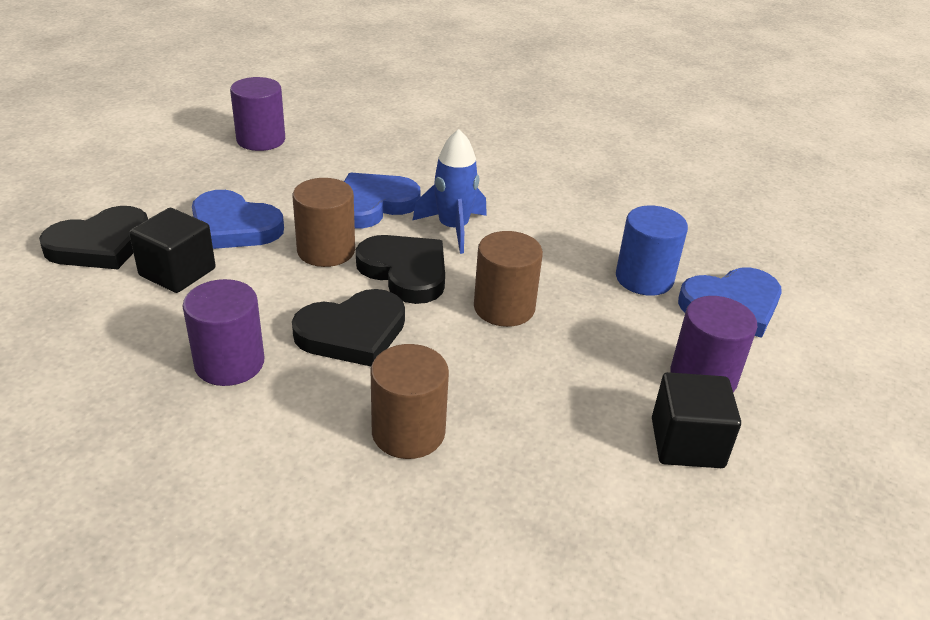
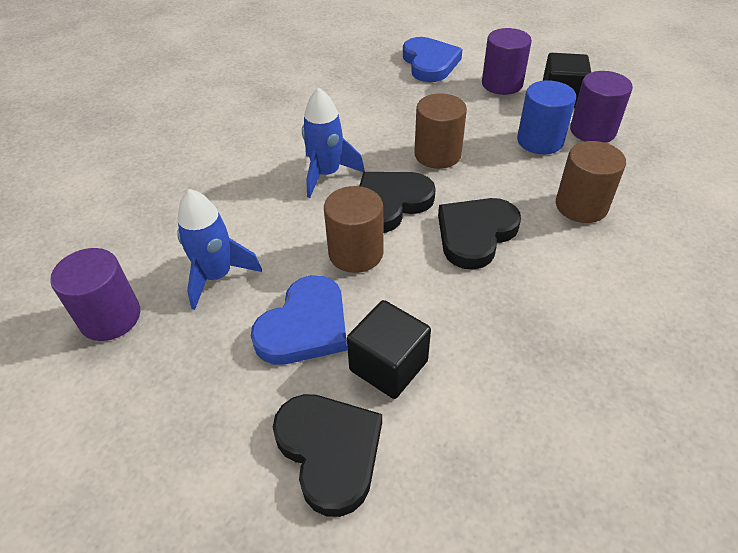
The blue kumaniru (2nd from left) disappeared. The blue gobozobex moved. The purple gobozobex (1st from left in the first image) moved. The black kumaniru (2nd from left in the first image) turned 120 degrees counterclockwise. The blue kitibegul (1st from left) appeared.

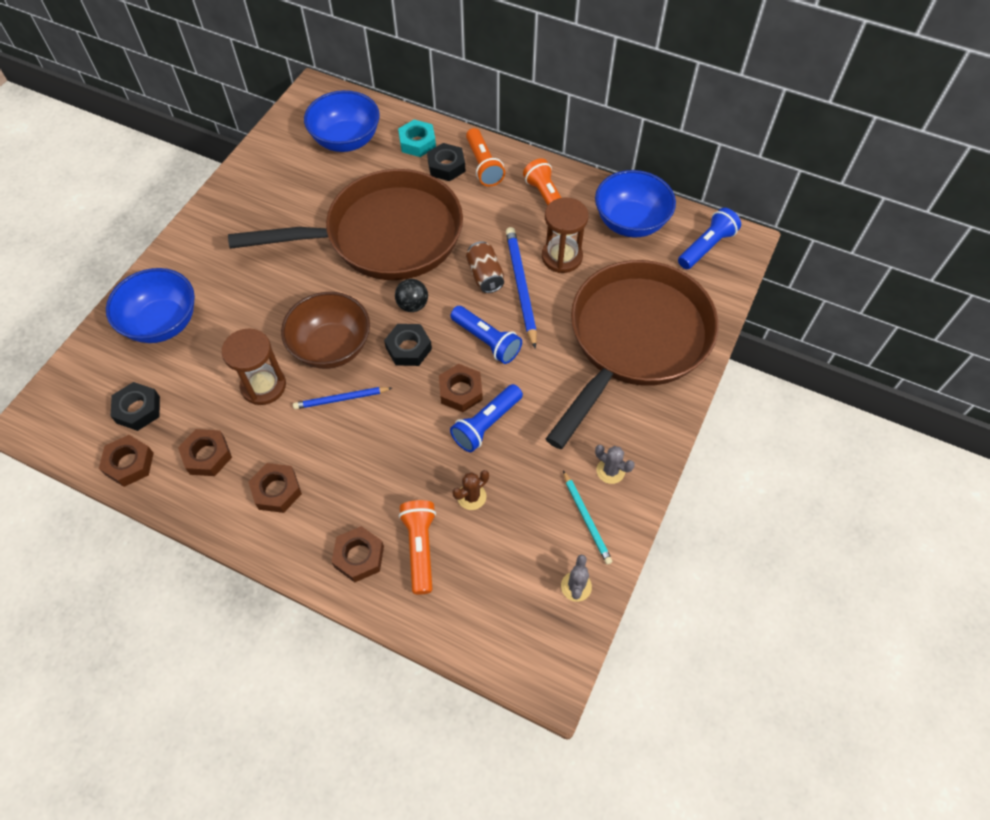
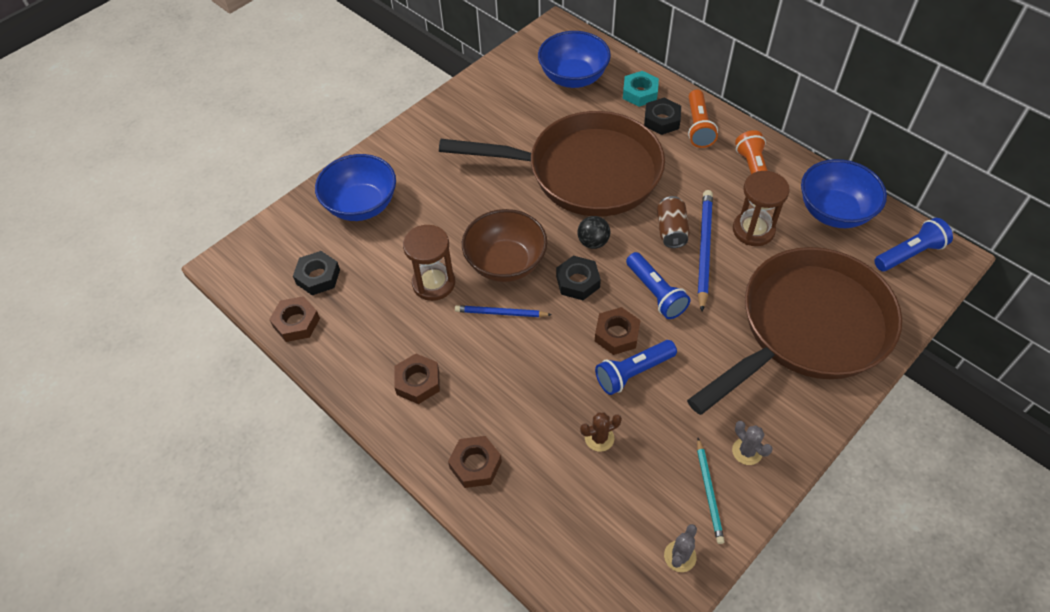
The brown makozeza (2nd from left) disappeared. The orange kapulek (1st from left) disappeared.

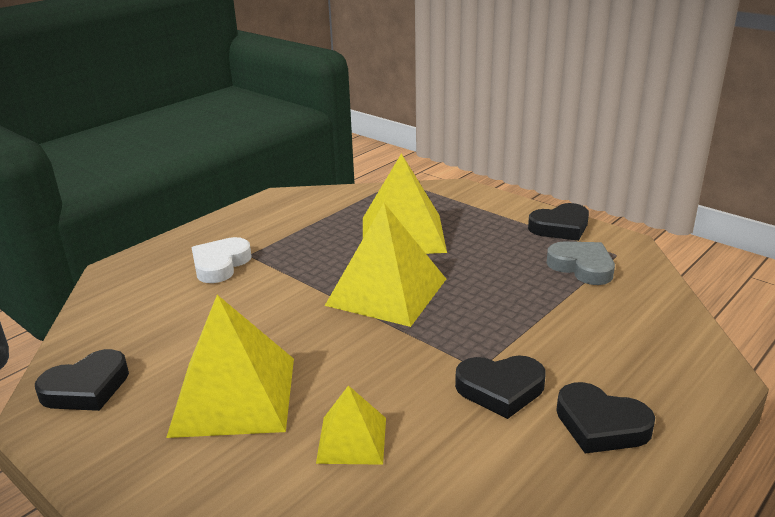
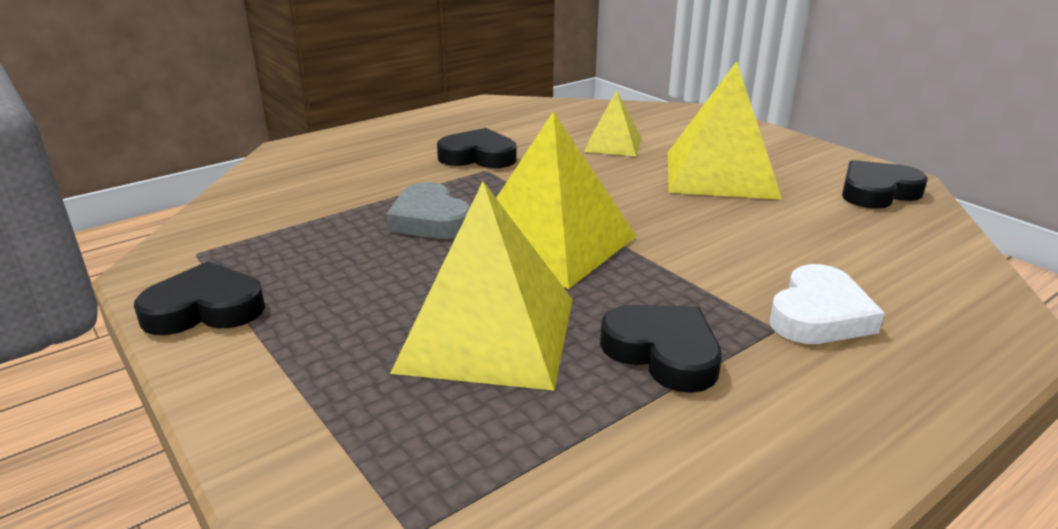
The grey kumaniru moved. The black kumaniru (4th from left in the first image) moved.

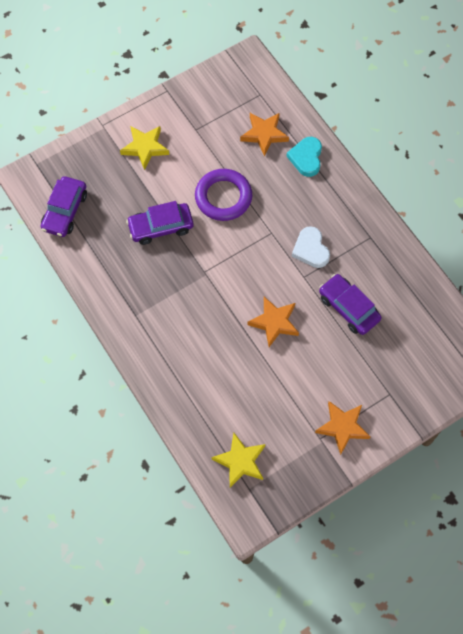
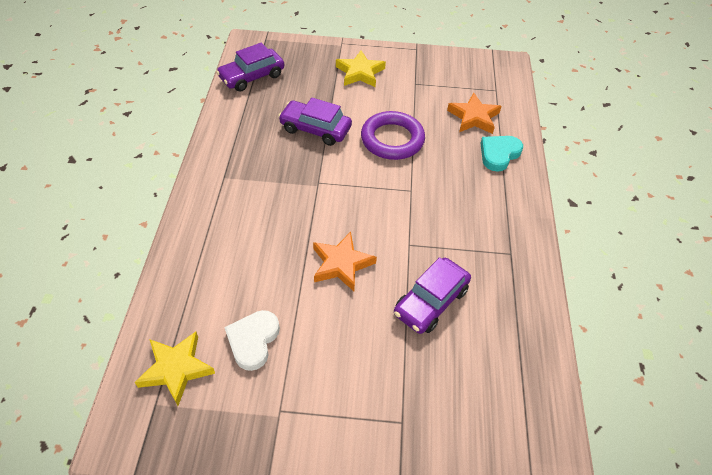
The white kumaniru moved. The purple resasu (3rd from left) turned 135 degrees counterclockwise. The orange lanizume (3rd from left) disappeared.

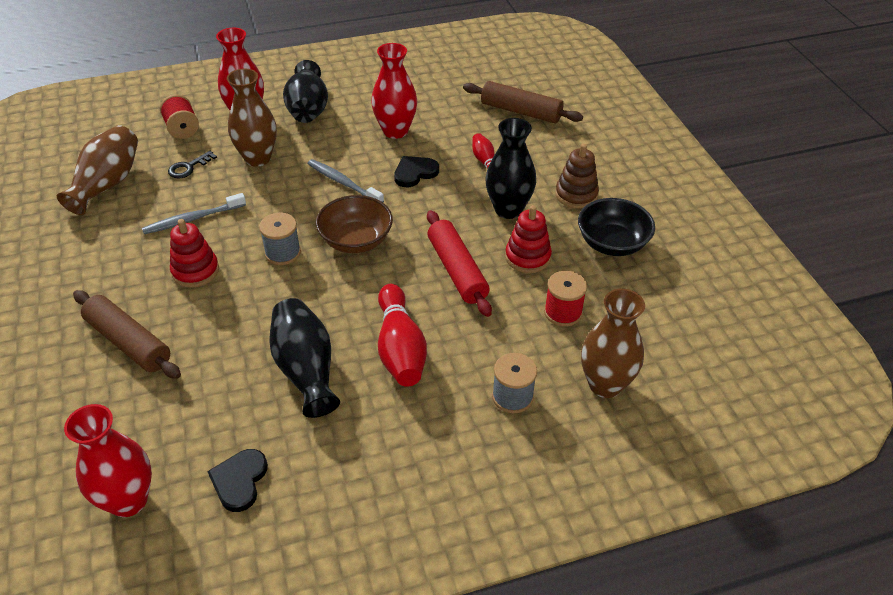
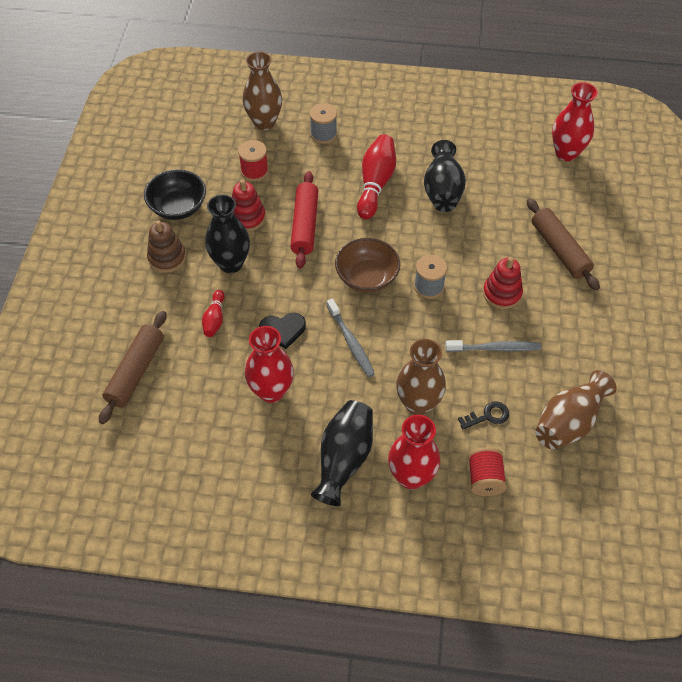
The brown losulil (2nd from left in the first image) turned 60 degrees clockwise. The black kumaniru (1st from left) disappeared.

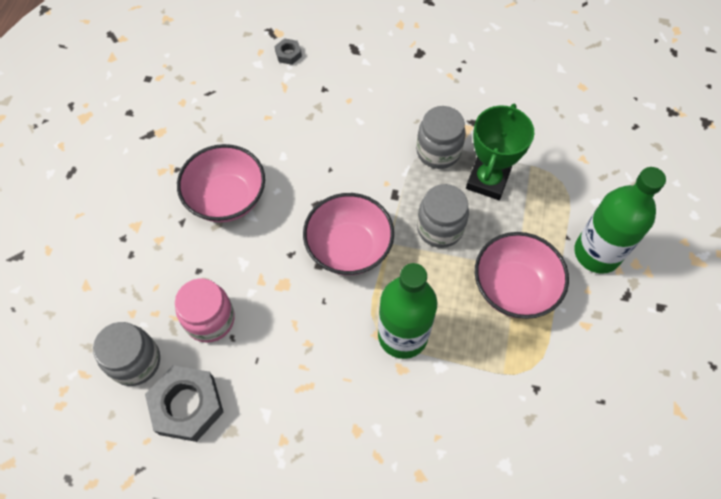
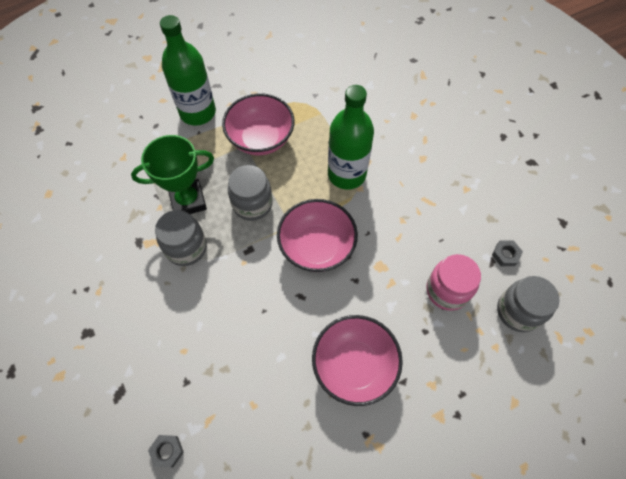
The grey makozeza (1st from left in the first image) changed to 0.47 times the size.

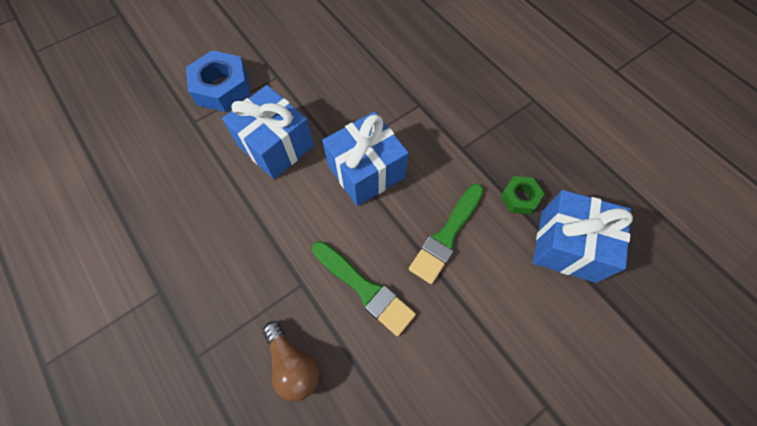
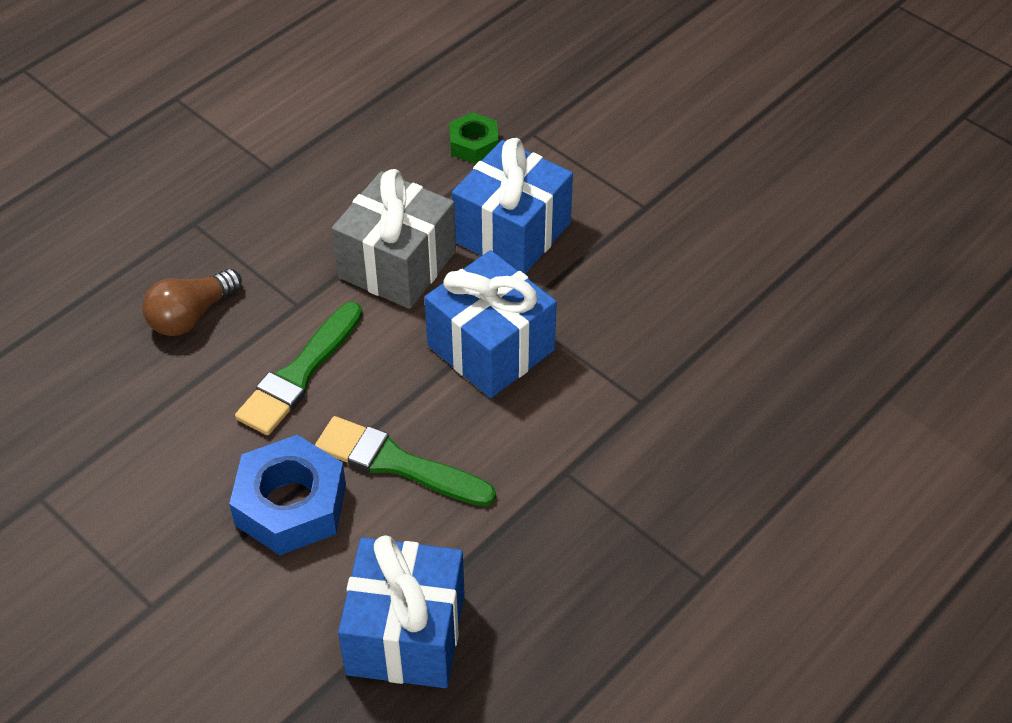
The blue makozeza moved. The green makozeza moved. The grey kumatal appeared.

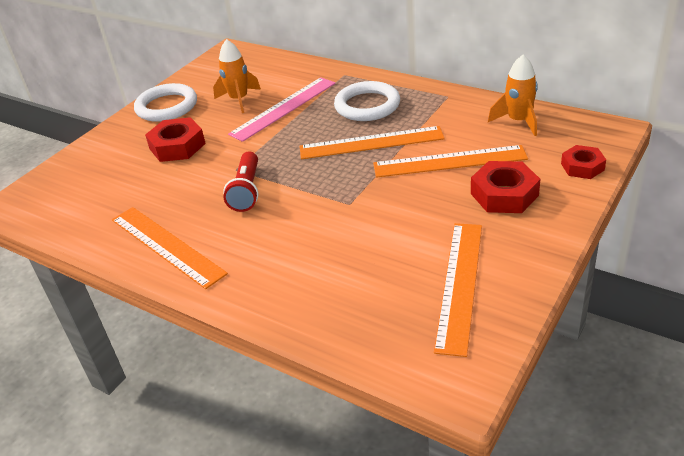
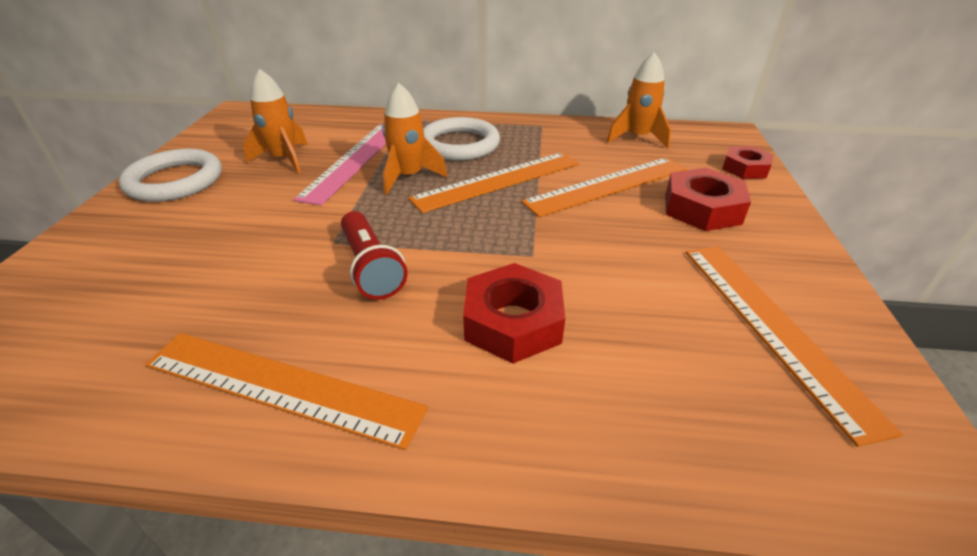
The red makozeza (1st from left) moved. The orange kitibegul (2nd from left) appeared.

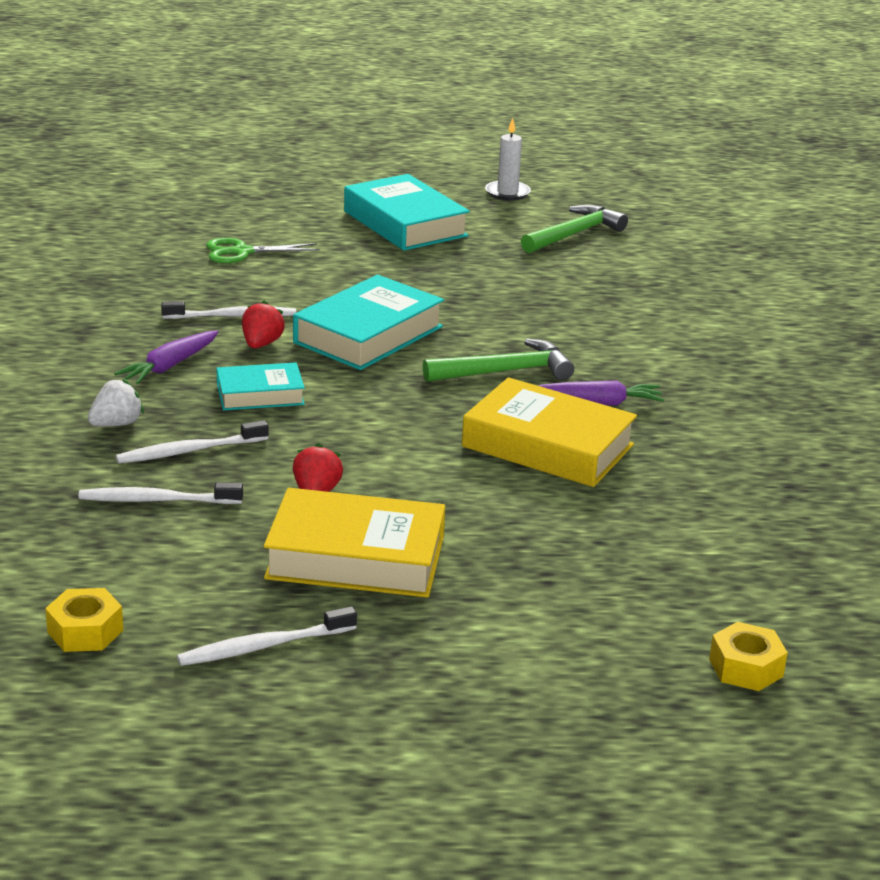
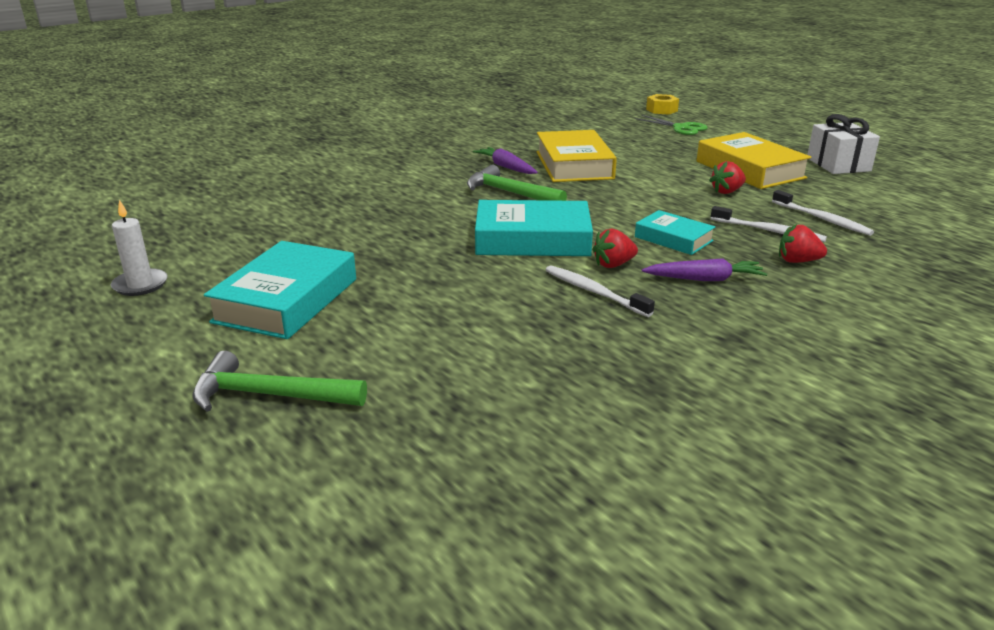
The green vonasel (2nd from left in the first image) moved. The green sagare moved. The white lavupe became the red lavupe (3rd from left). The yellow makozeza (1st from left) disappeared. The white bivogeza (4th from left) was replaced by the white kumatal.

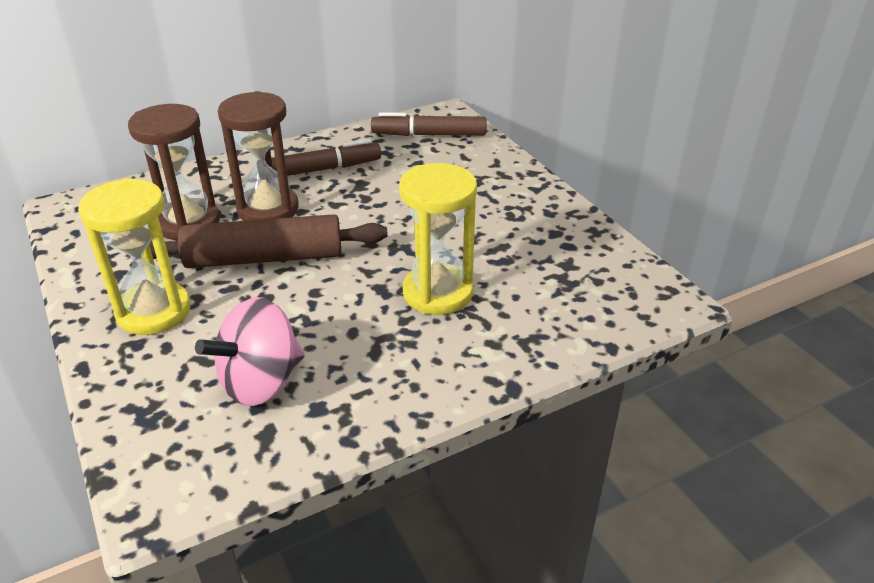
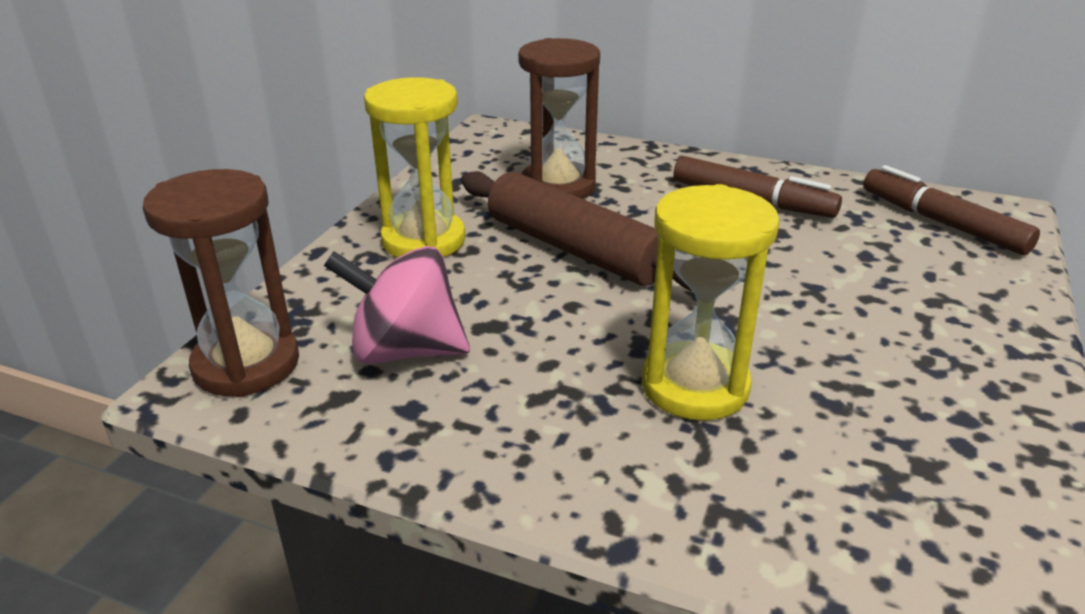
The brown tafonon (2nd from left in the first image) moved.

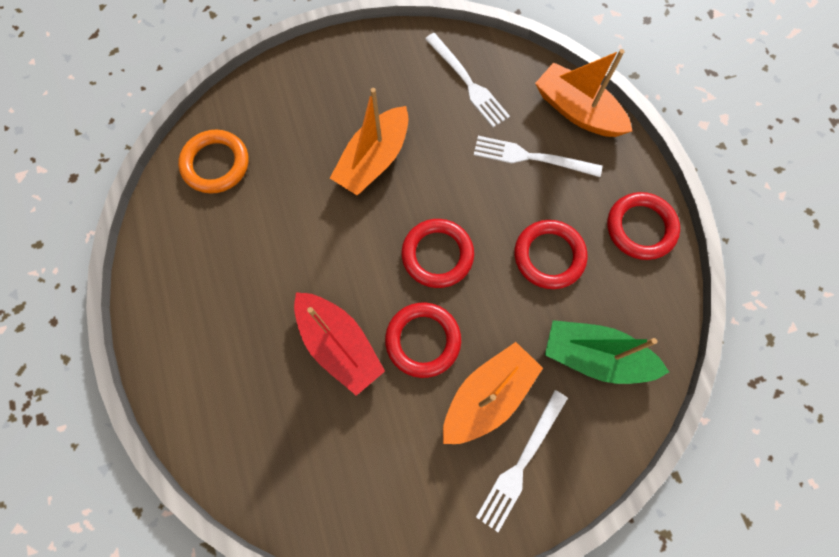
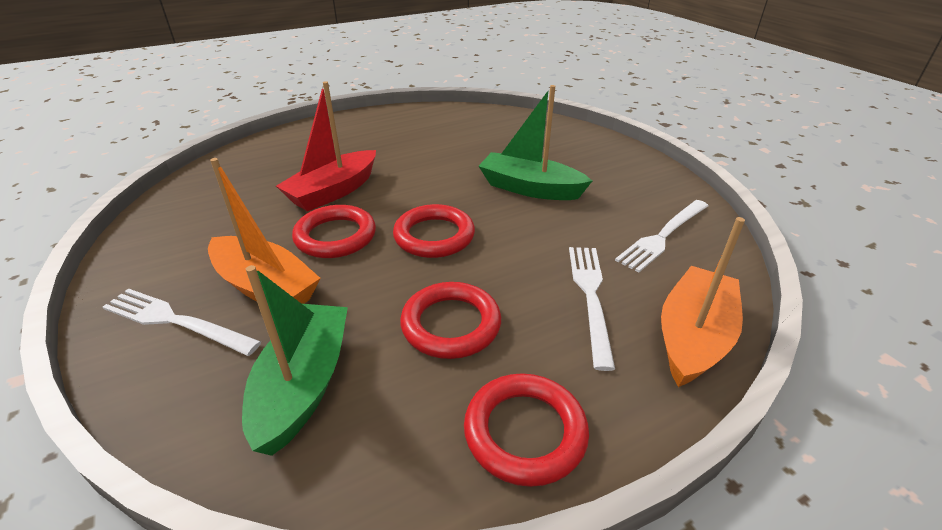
The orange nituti (1st from left) became the green nituti (2nd from left). The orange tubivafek disappeared.

